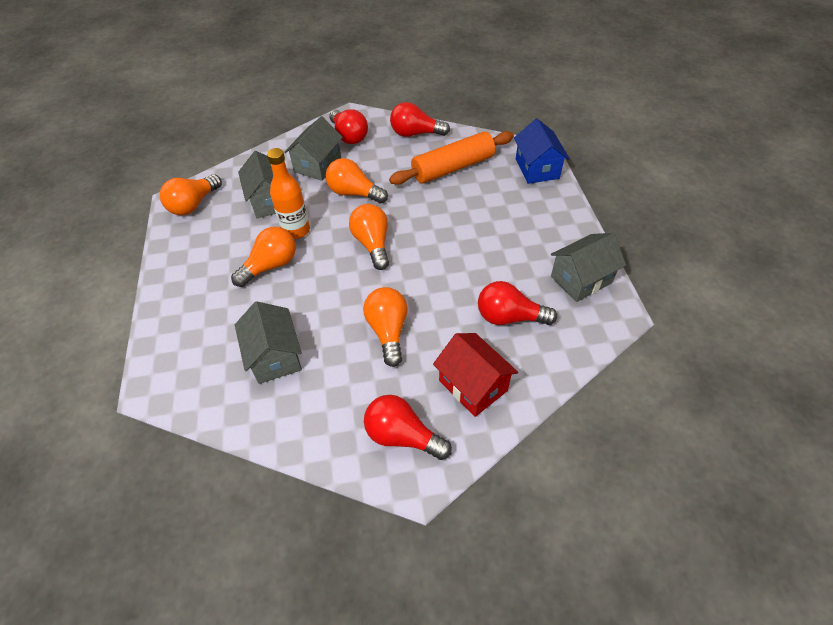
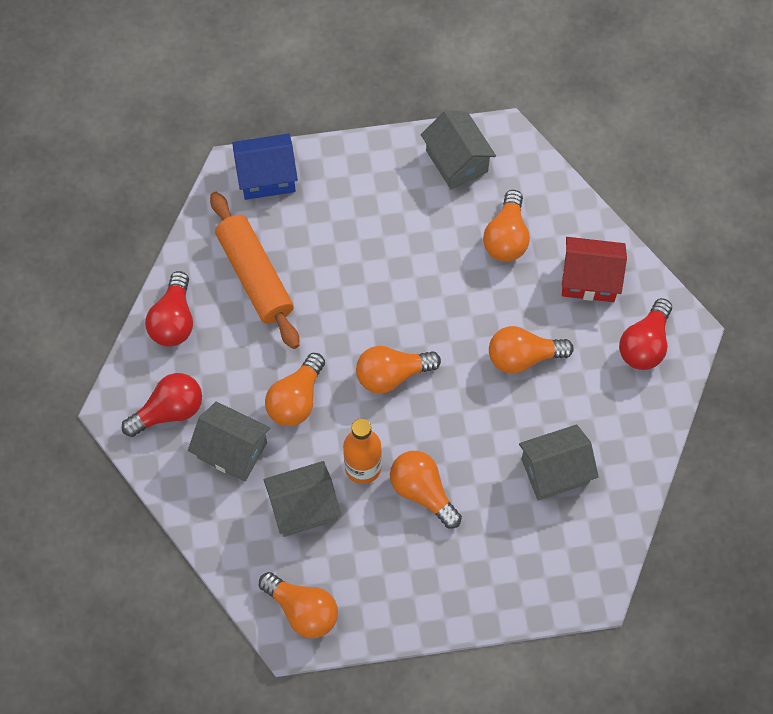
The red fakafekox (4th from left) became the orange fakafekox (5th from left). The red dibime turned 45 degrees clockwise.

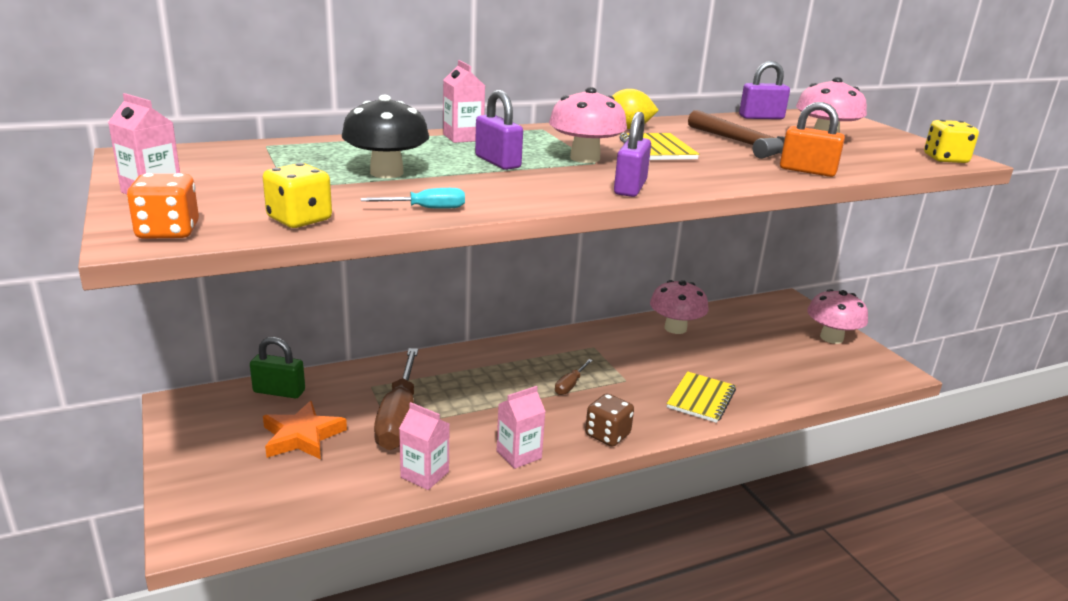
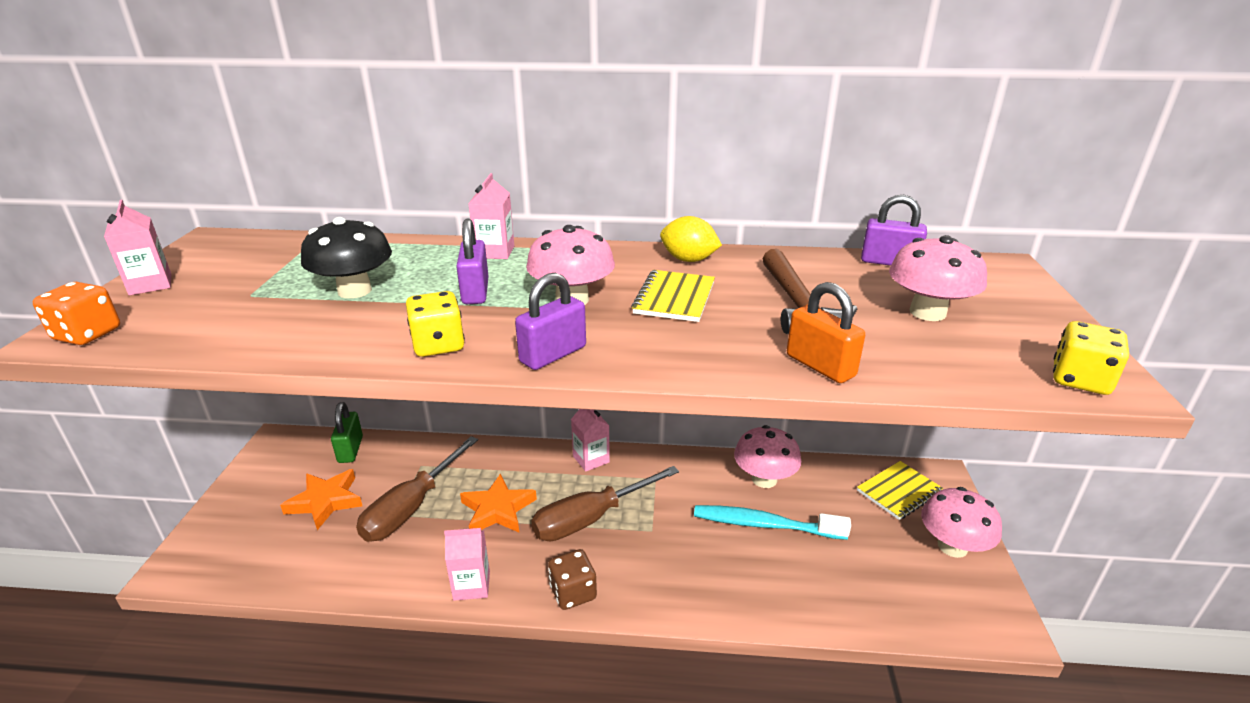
The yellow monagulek (1st from left) moved. The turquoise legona disappeared. The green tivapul turned 45 degrees clockwise. The brown legona (2nd from left) changed to 2.18 times the size. The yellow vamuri (2nd from left) moved. The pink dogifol (2nd from left in the first image) moved. The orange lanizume (2nd from left) appeared. The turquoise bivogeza appeared.

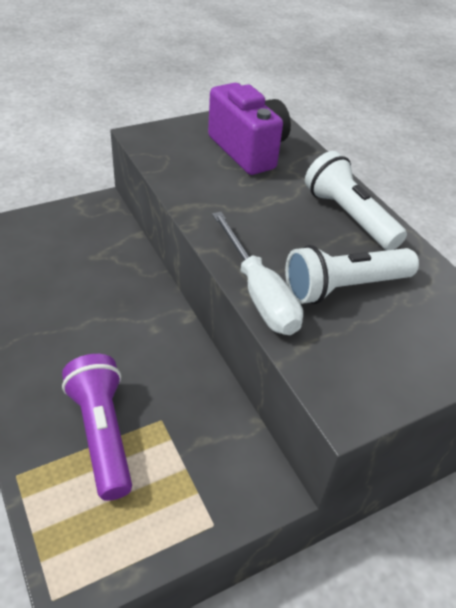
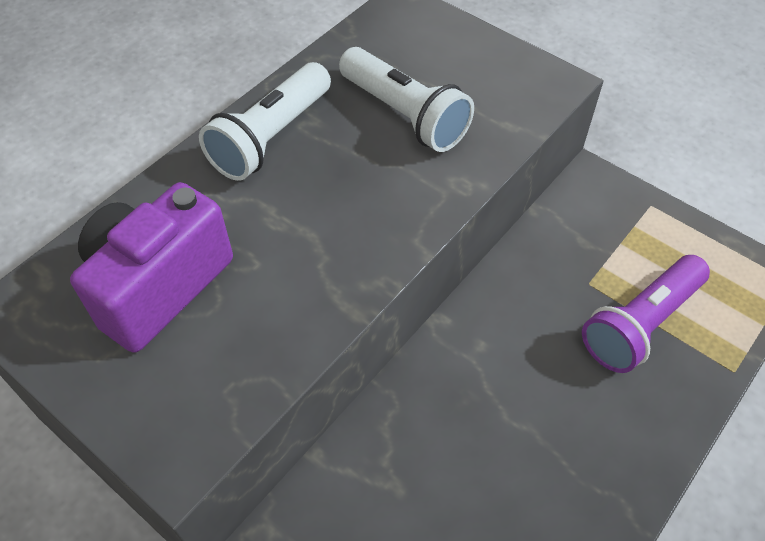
The white legona disappeared.

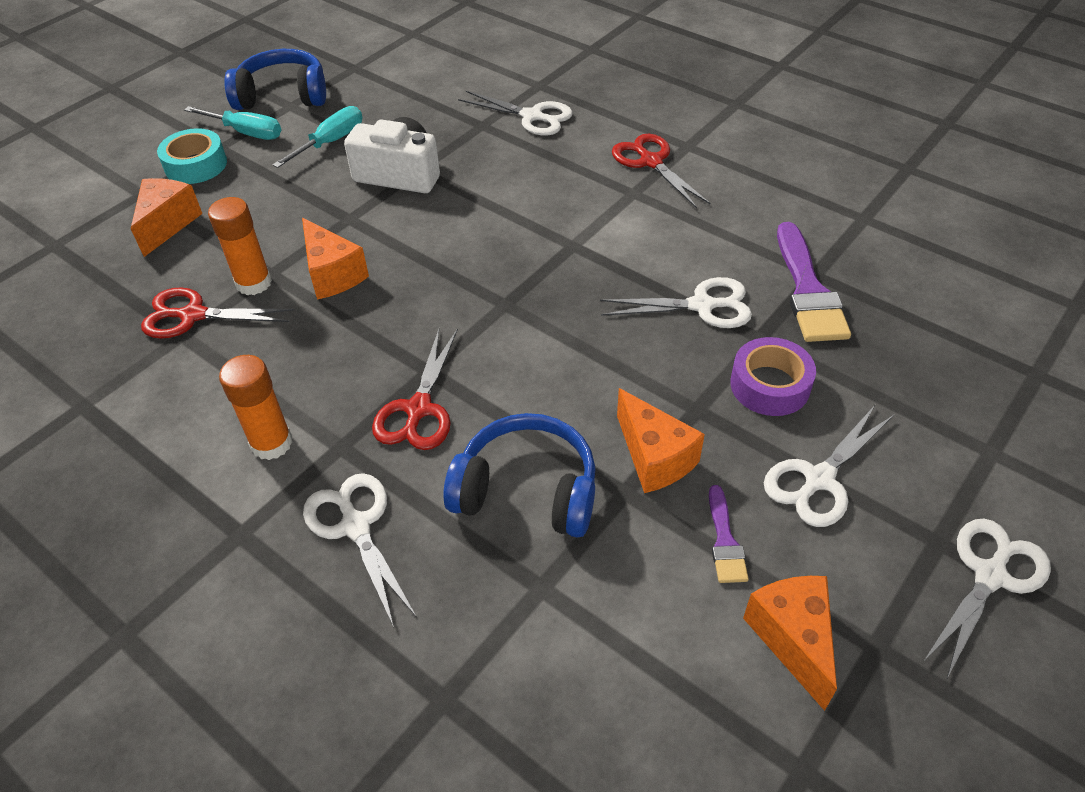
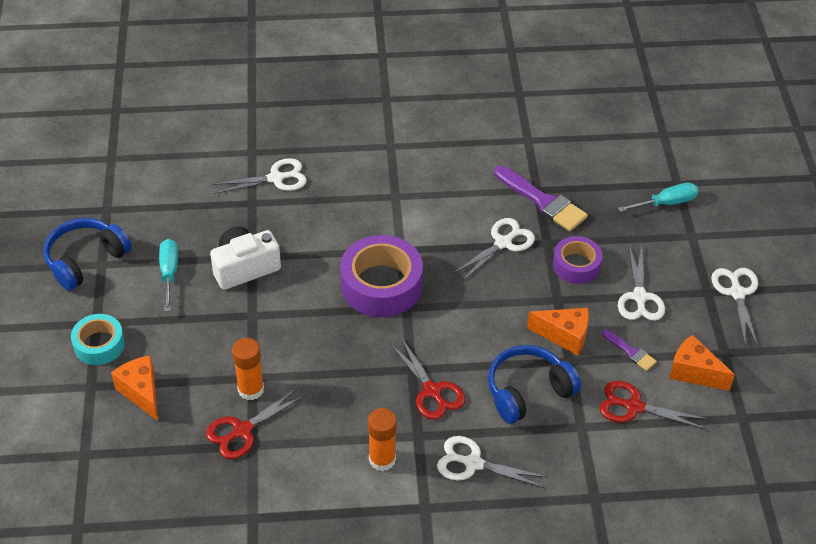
The turquoise legona (1st from left in the first image) moved. The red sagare (3rd from left) moved. The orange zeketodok (2nd from left) disappeared. The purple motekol (1st from left) appeared.

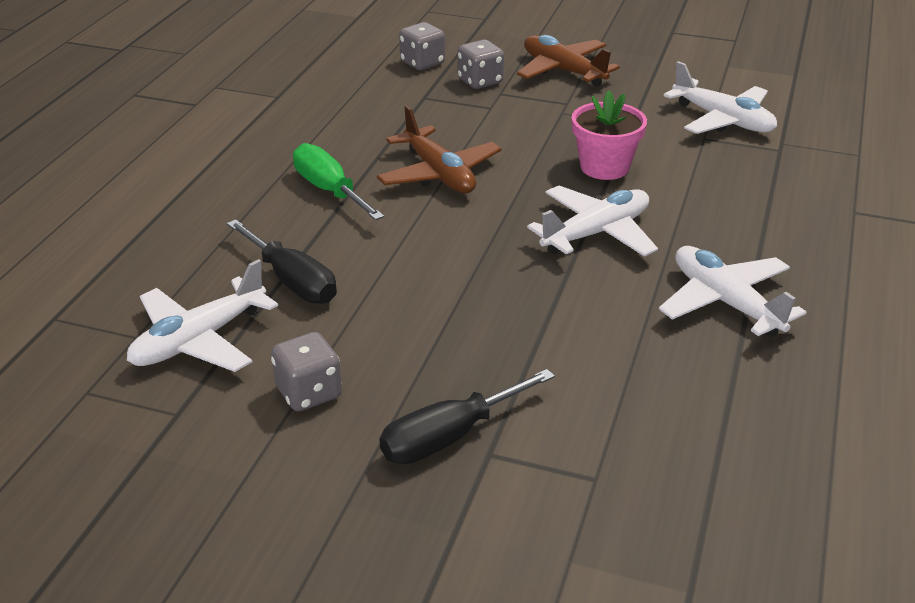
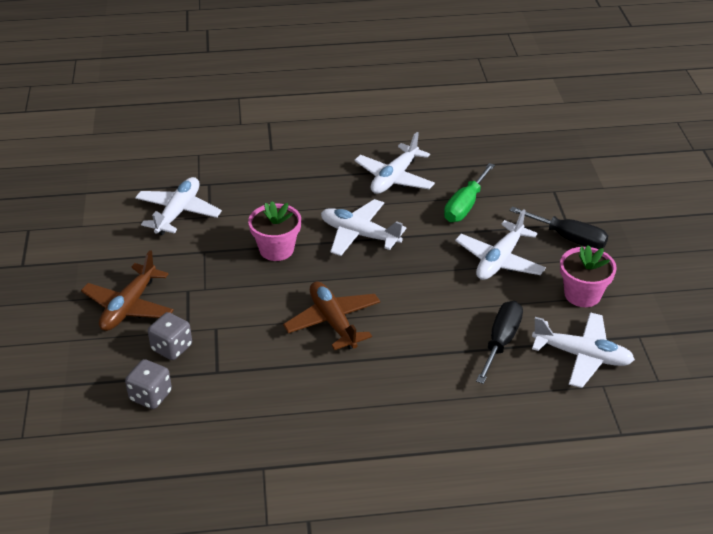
The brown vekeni (1st from left in the first image) turned 60 degrees counterclockwise. The green legona moved. The grey monagulek (1st from left) was replaced by the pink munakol (2nd from left). The white vekeni (4th from left) appeared.

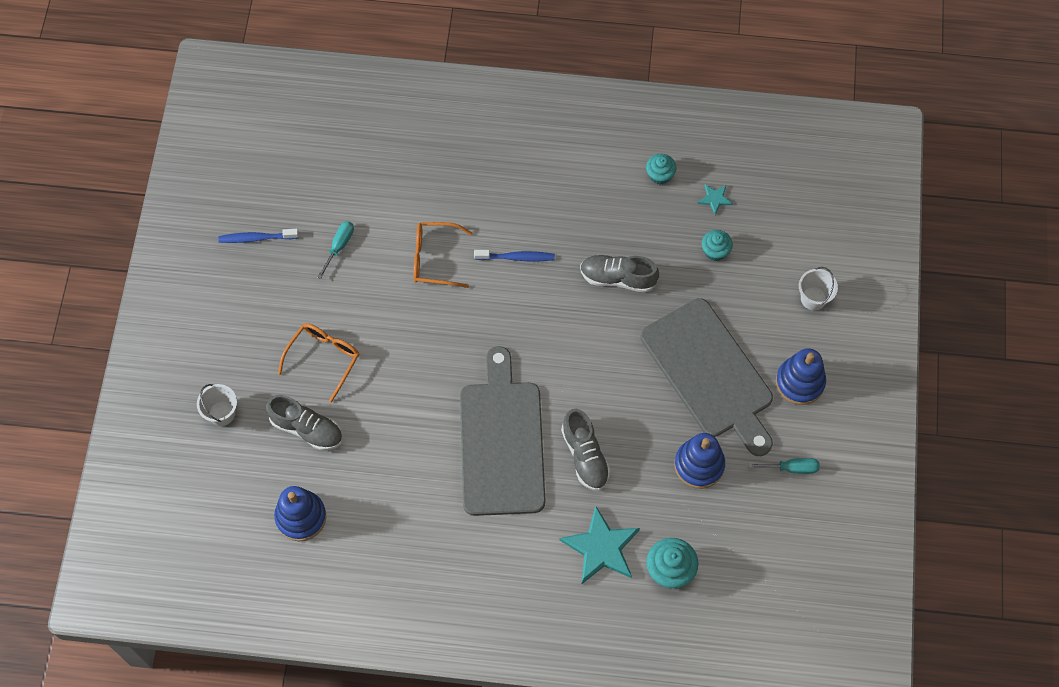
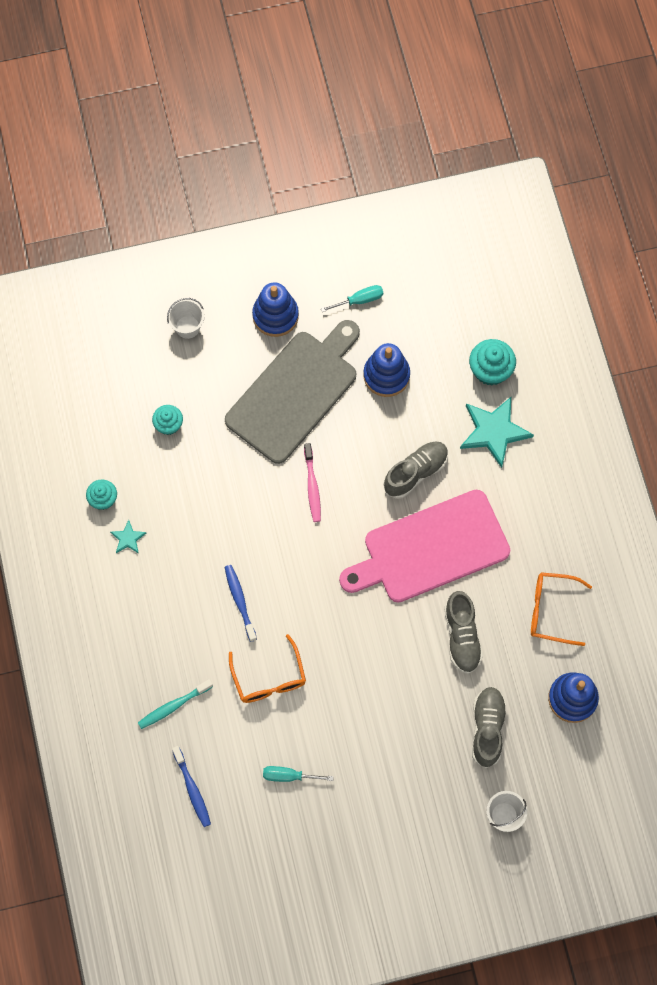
The turquoise lanizume (2nd from left in the first image) moved. The blue bivogeza (1st from left) moved. The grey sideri (3rd from left in the first image) moved. The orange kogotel (1st from left in the first image) moved. The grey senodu (1st from left) became the pink senodu. The turquoise legona (2nd from left) turned 90 degrees clockwise. The pink bivogeza appeared. The turquoise bivogeza appeared.

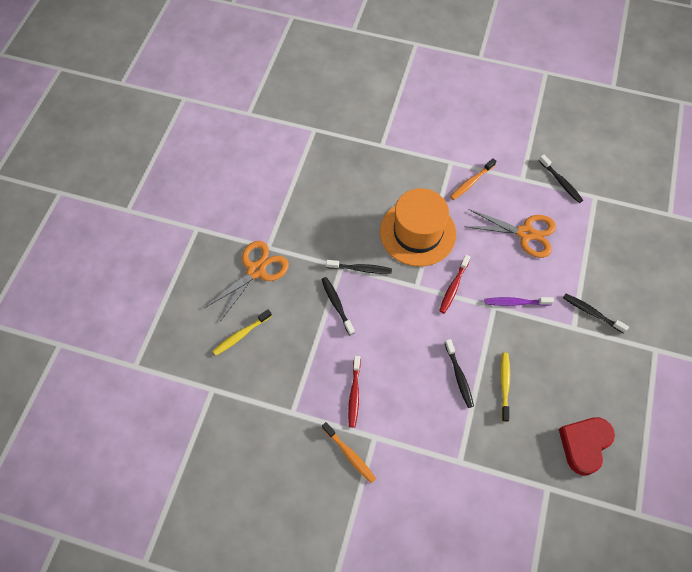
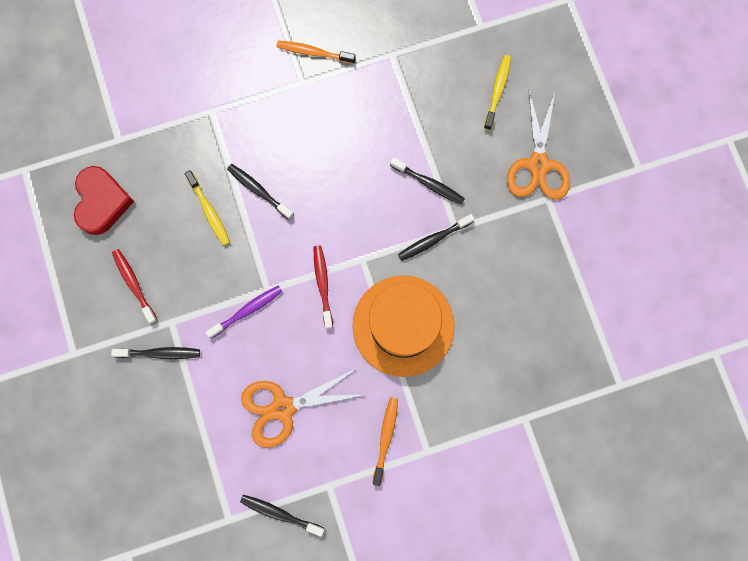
The red bivogeza (1st from left) moved.

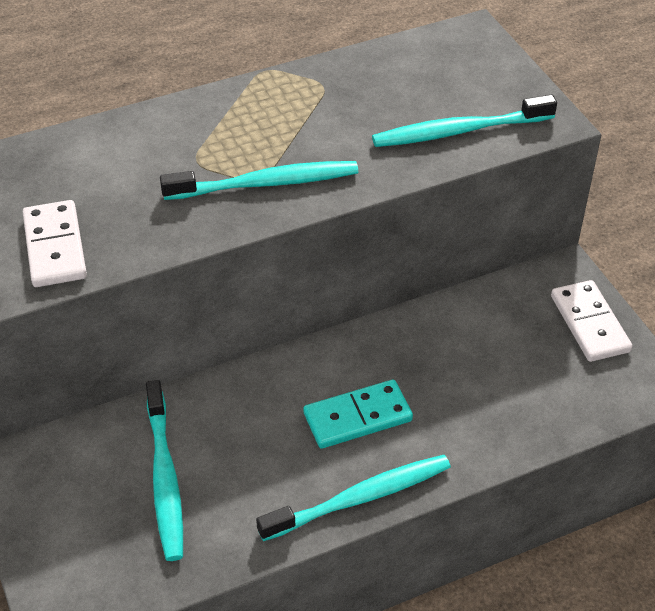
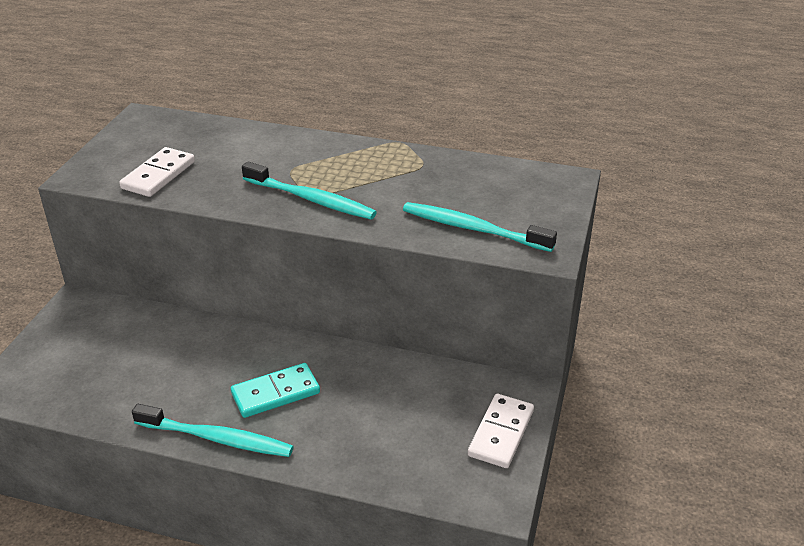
The turquoise bivogeza (1st from left) disappeared. The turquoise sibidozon turned 45 degrees counterclockwise.

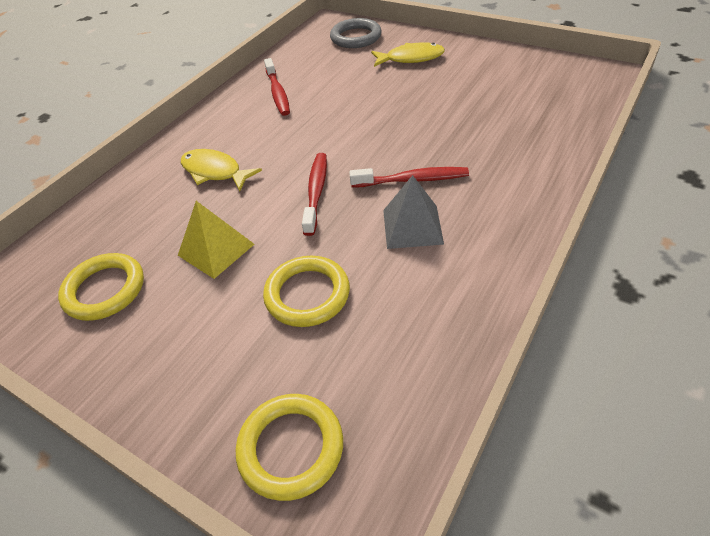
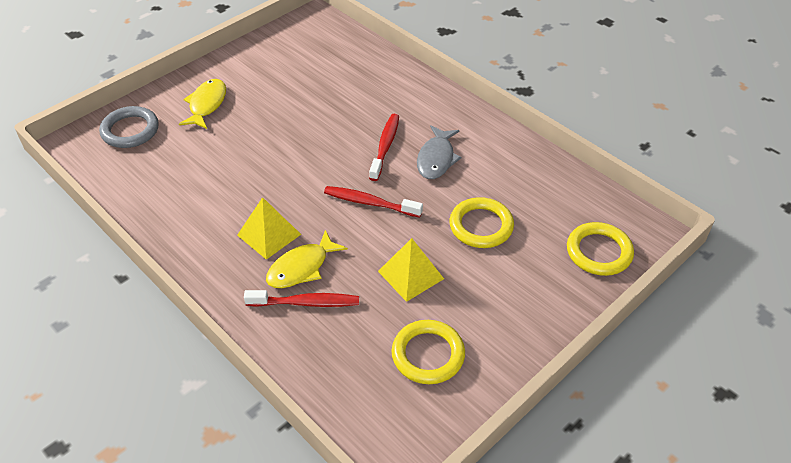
The red bivogeza (1st from left) moved. The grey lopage was replaced by the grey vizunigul. The yellow lopage (1st from left) appeared.

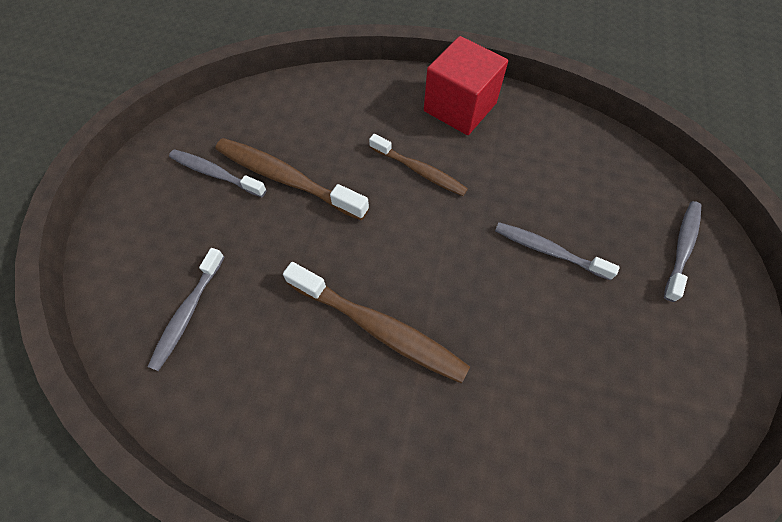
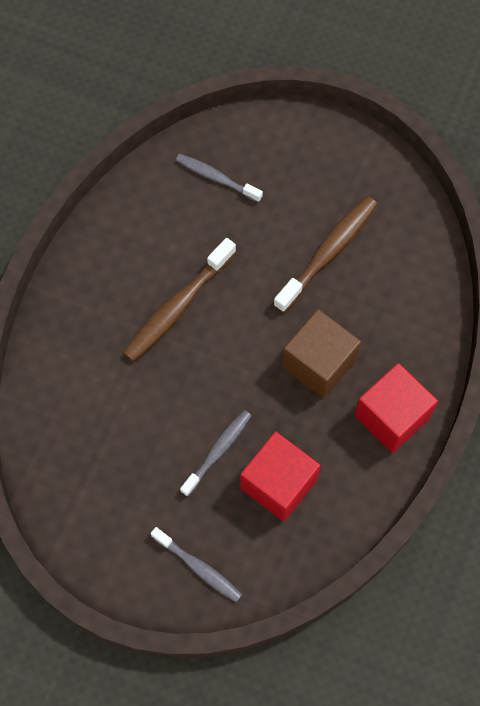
The brown bivogeza (3rd from left) was replaced by the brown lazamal. The grey bivogeza (2nd from left) disappeared. The red lazamal (1st from left) appeared.

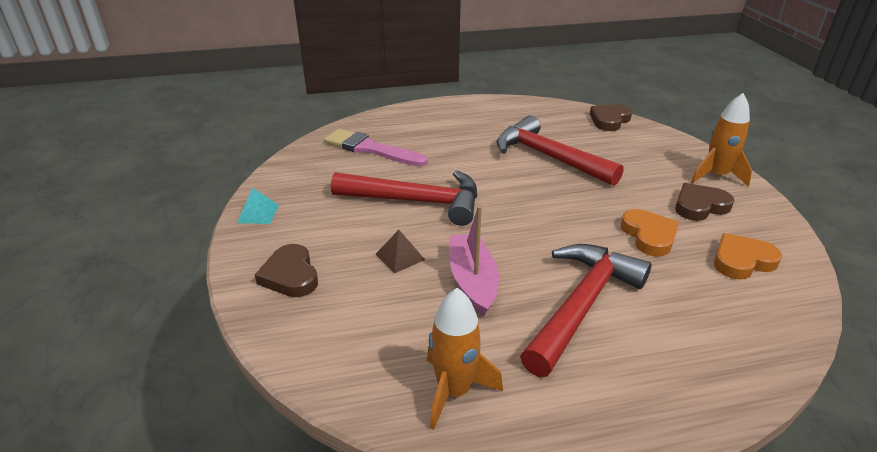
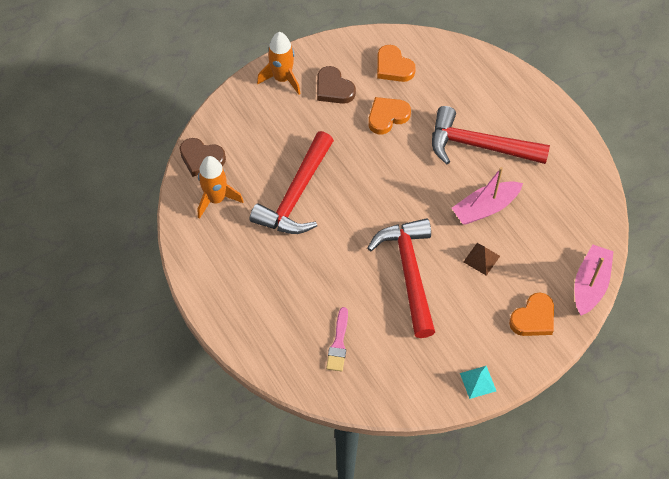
The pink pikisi changed to 0.61 times the size. The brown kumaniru (1st from left) became the orange kumaniru (3rd from left). The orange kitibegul (1st from left) moved. The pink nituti (2nd from left) appeared.

